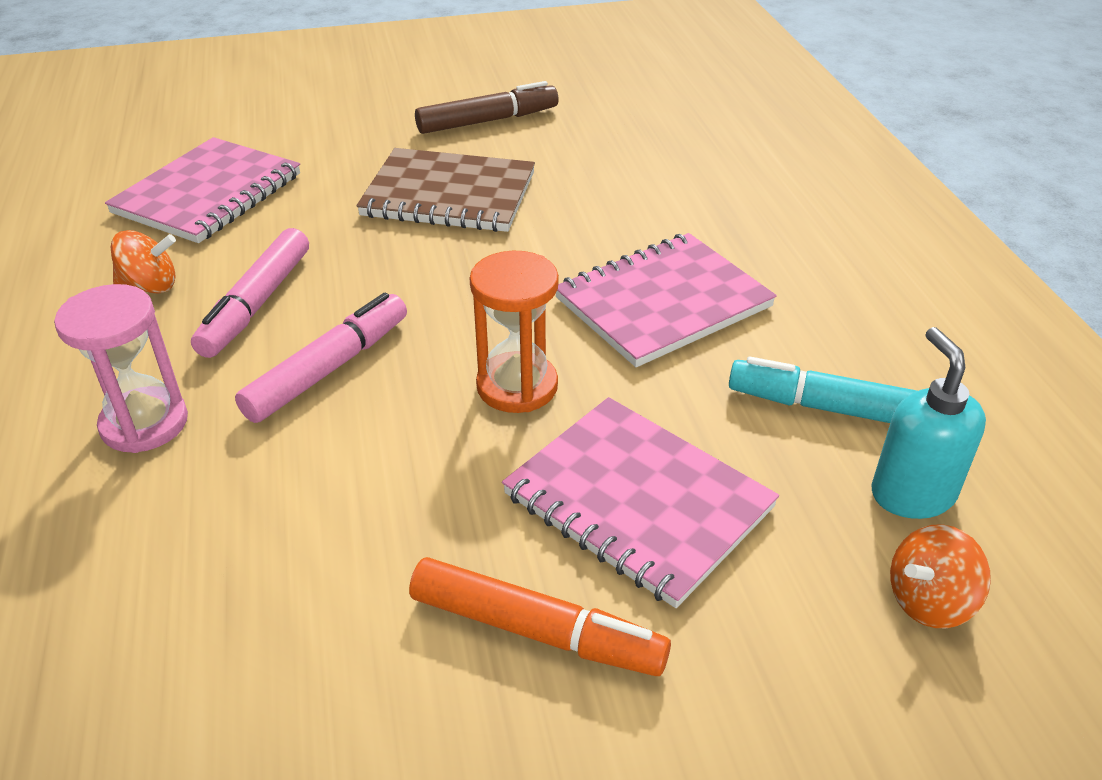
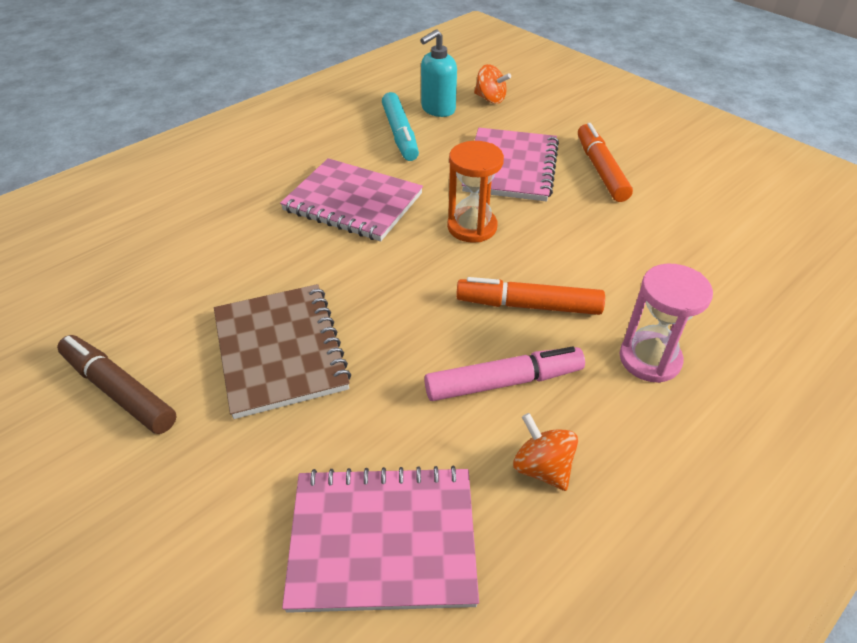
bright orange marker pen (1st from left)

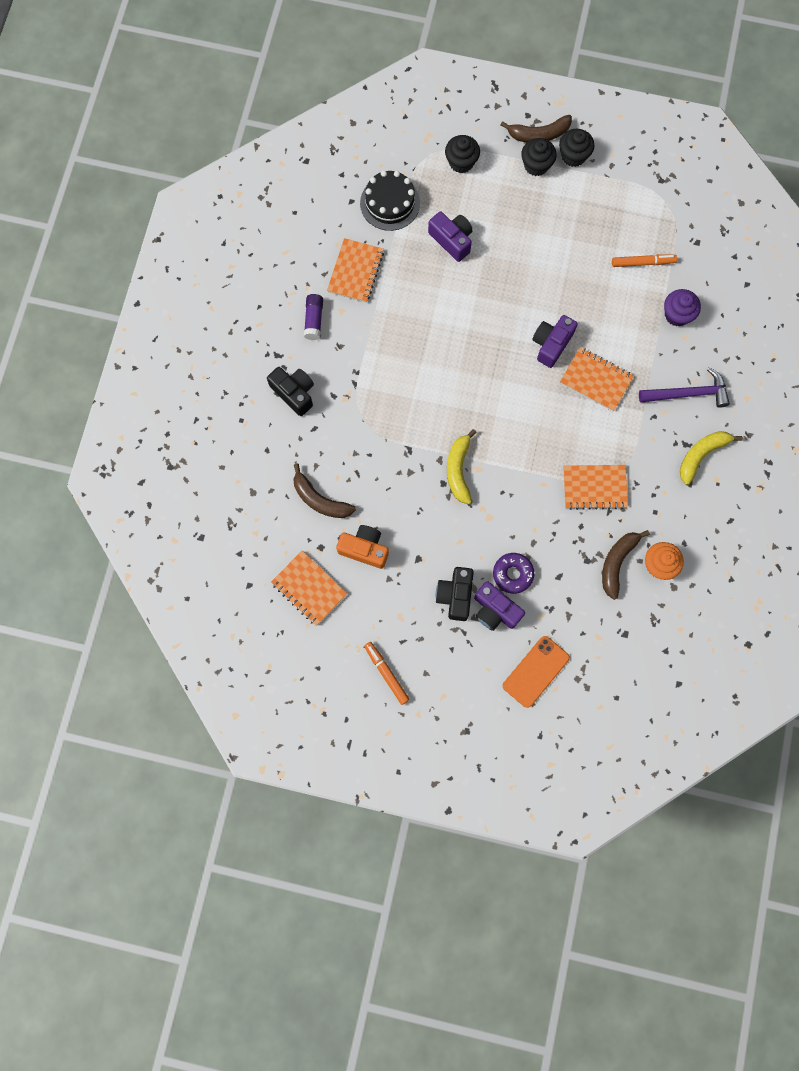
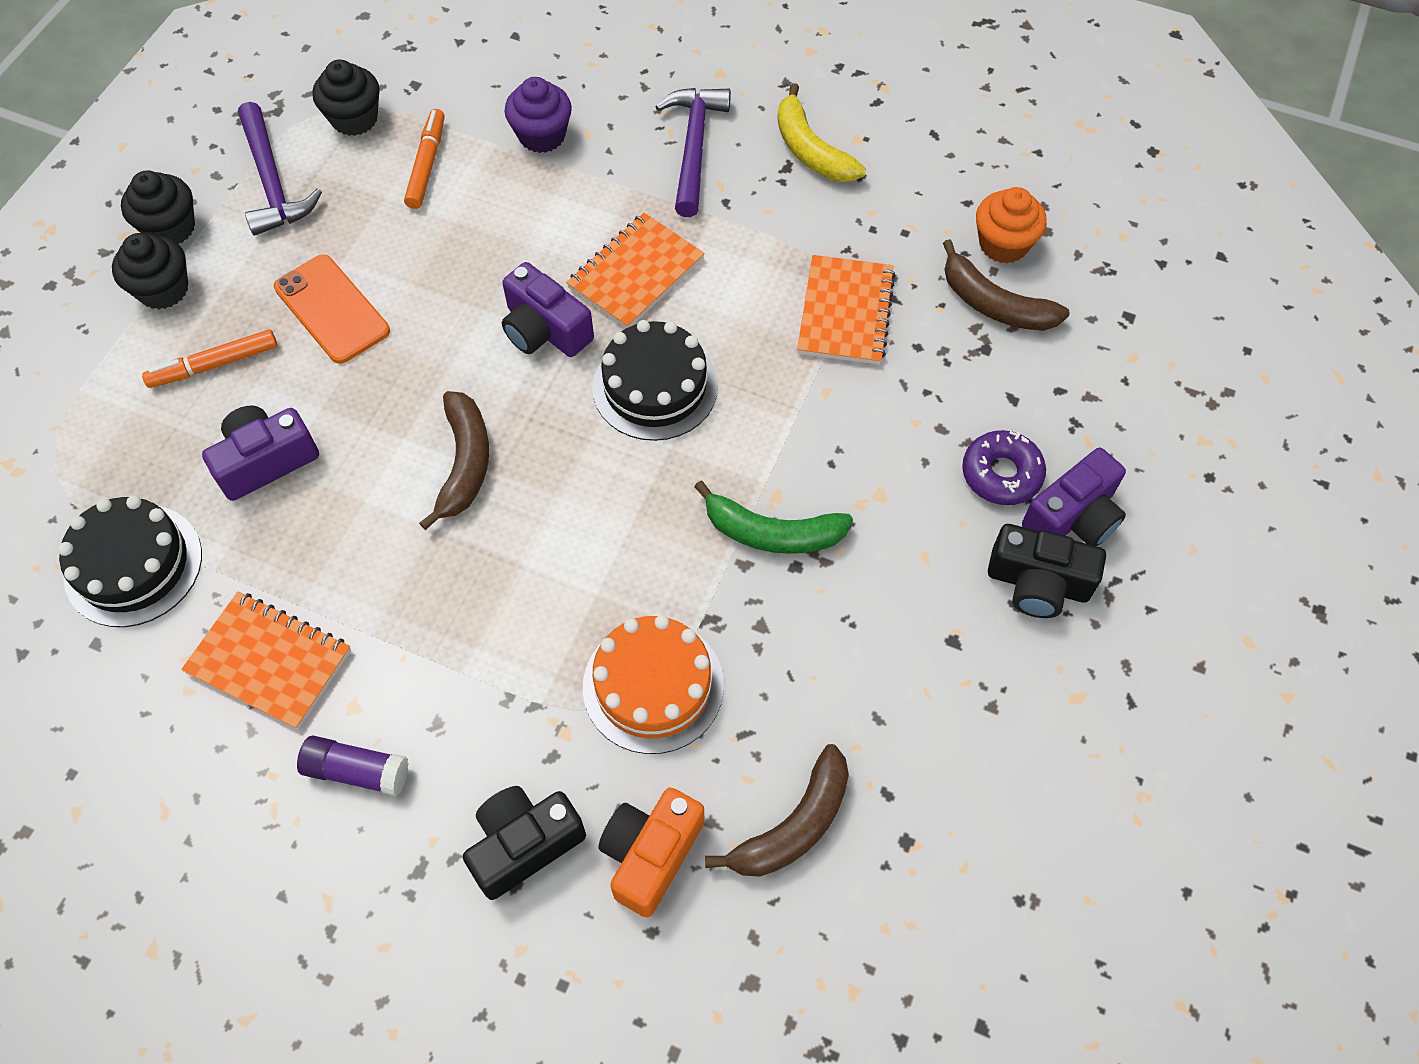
brown banana fruit (1st from left); jet-black fairy cake (3rd from left); green banana fruit; bright orange photo camera; bright orange exercise book (1st from left in the first image); bright orange smartphone; bright orange marker pen (1st from left); violet hammer (1st from left); jet-black gateau (2nd from left); bright orange gateau

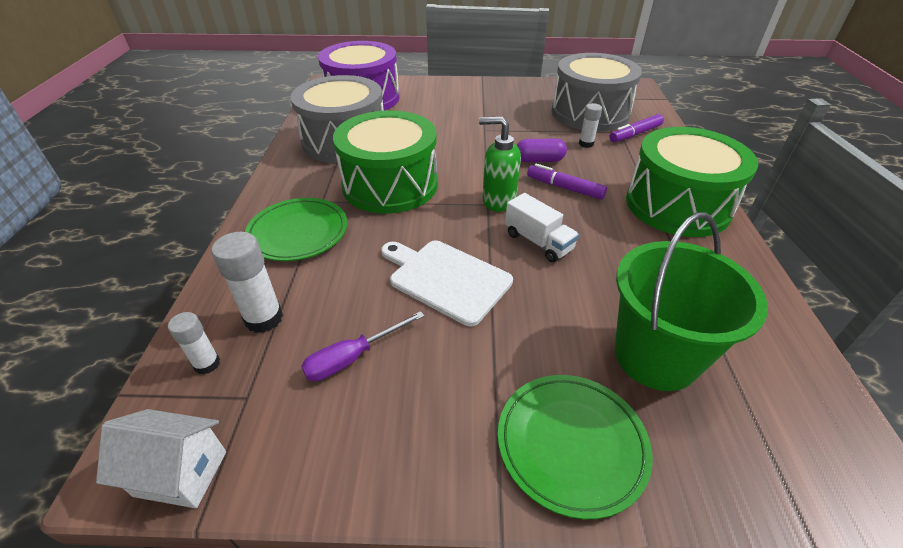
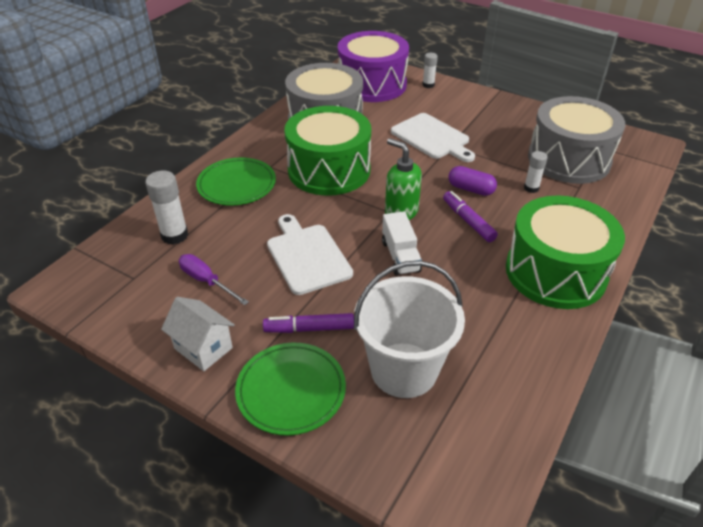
violet marker pen (1st from left); pure white pail; violet screwdriver; pure white stick of glue (2nd from left); pure white house; pure white bread board (2nd from left)

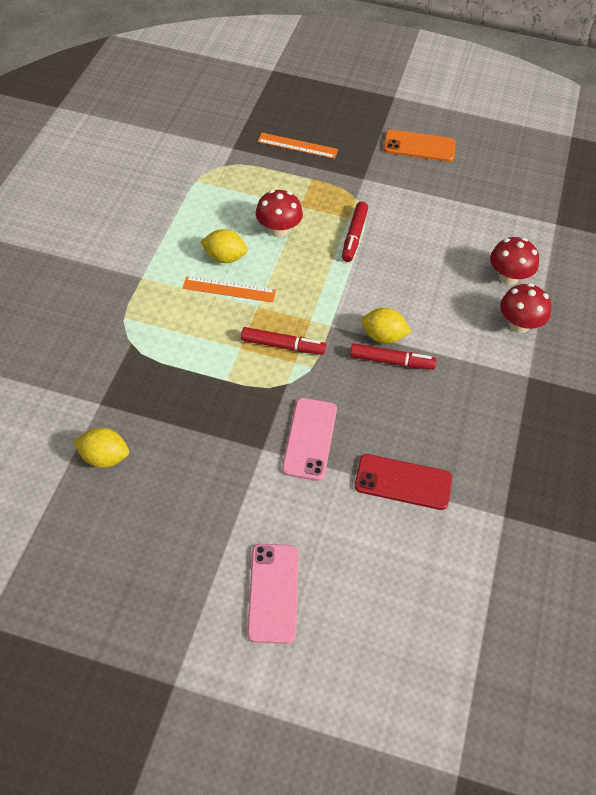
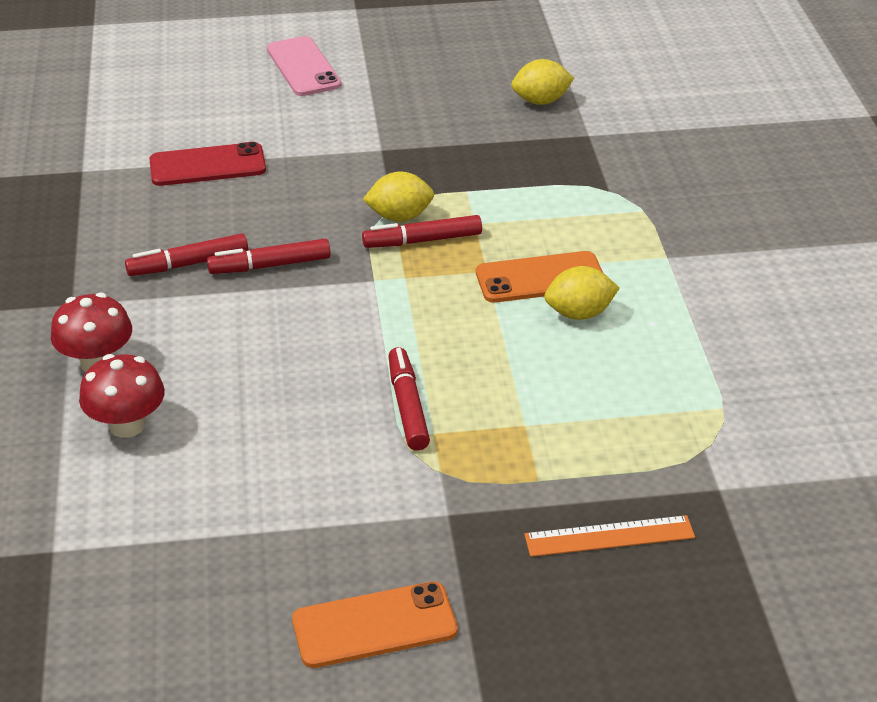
scarlet fungus (1st from left in the first image); bright orange smartphone (2nd from left); yellow citrus fruit (1st from left); rosy smartphone (2nd from left in the first image); scarlet marker pen (1st from left)

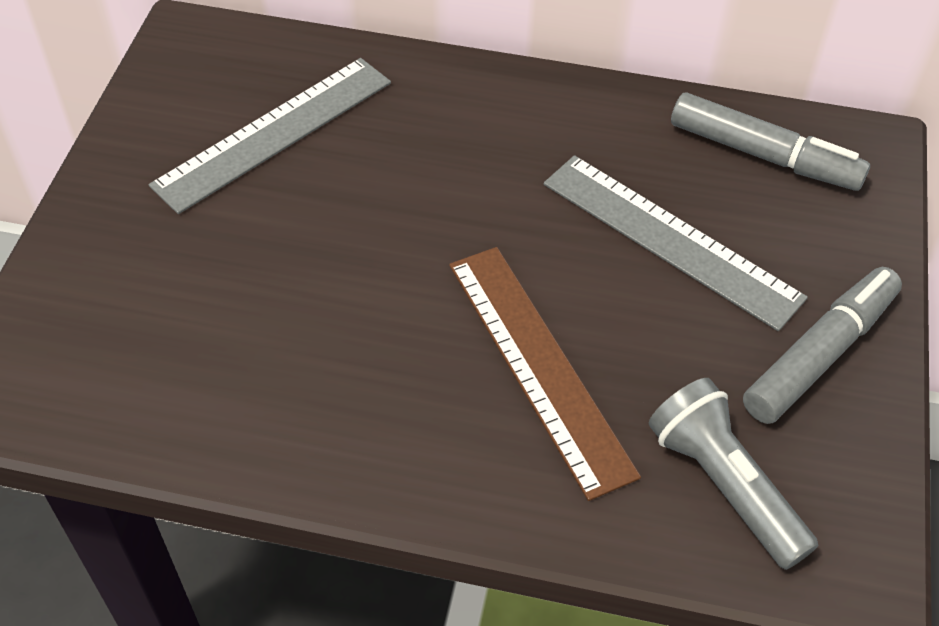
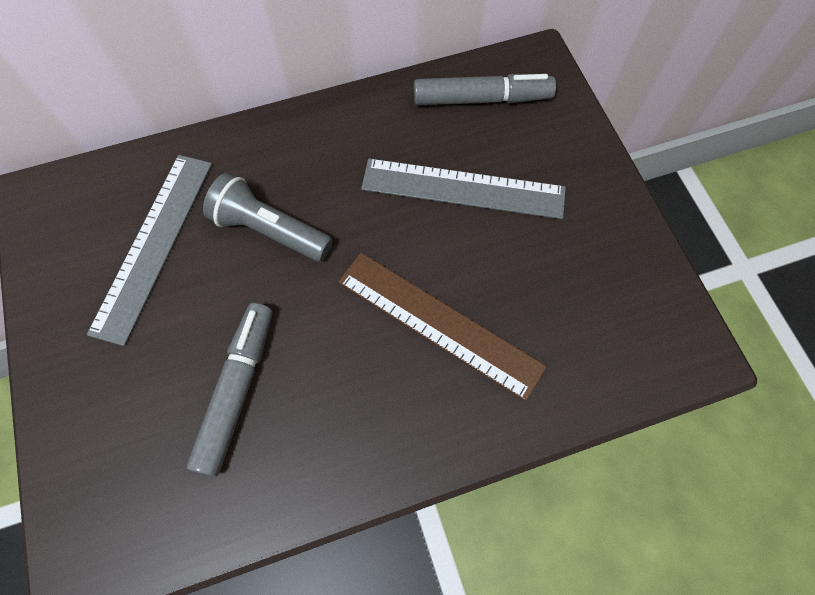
gray marker pen (1st from left); gray torch

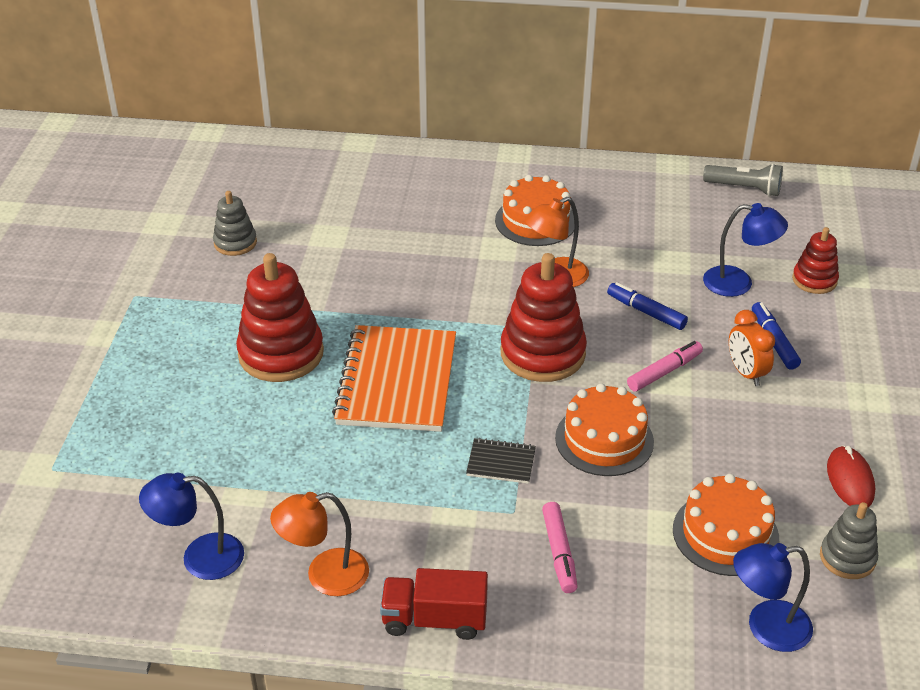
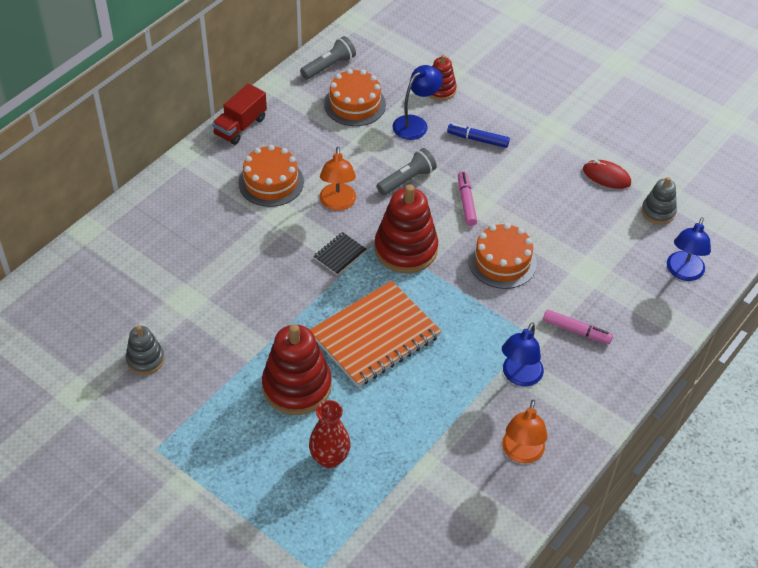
gray torch (2nd from left); bright orange clock; bright orange exercise book; jet-black exercise book; blue reading lamp (2nd from left); bright orange gateau (2nd from left); scarlet toy truck; scarlet vase

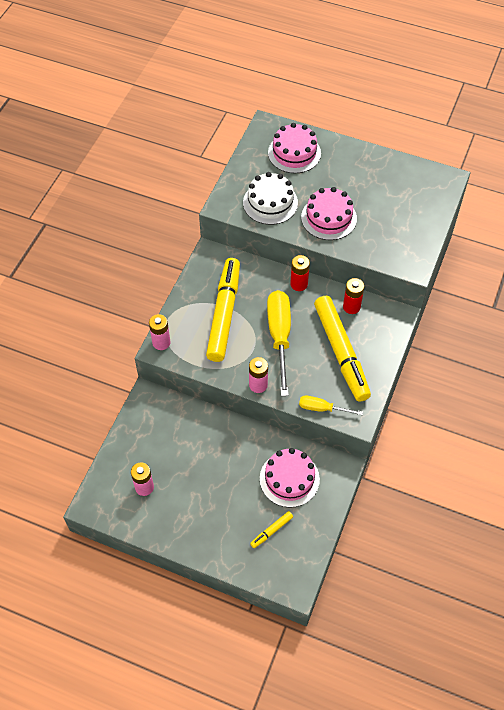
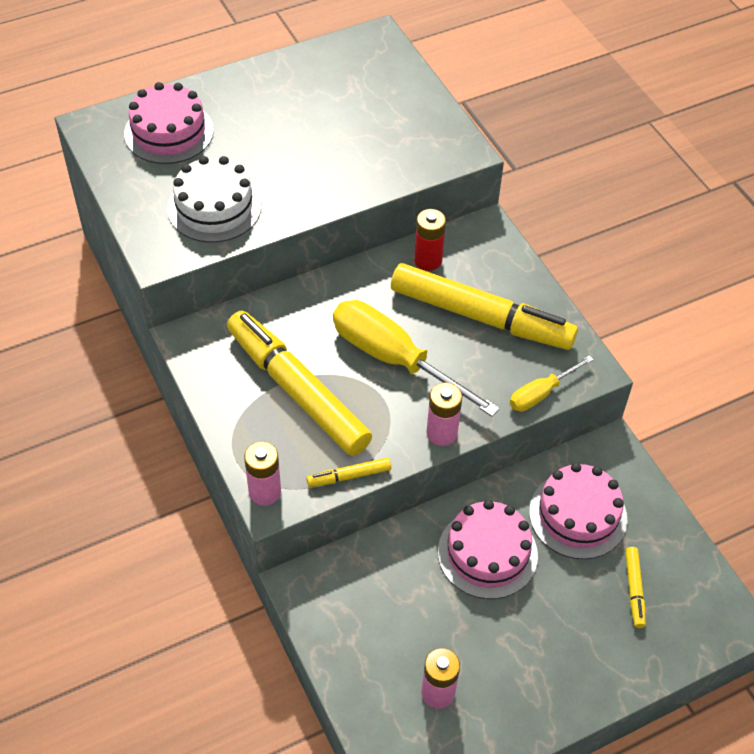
rosy gateau (2nd from left); scarlet battery (1st from left in the first image); yellow marker pen (2nd from left)

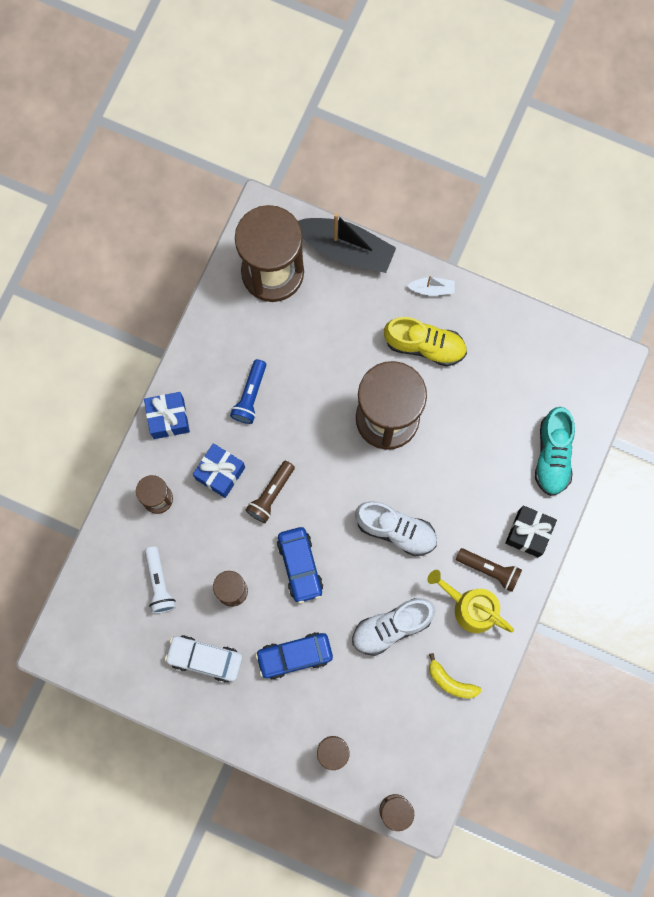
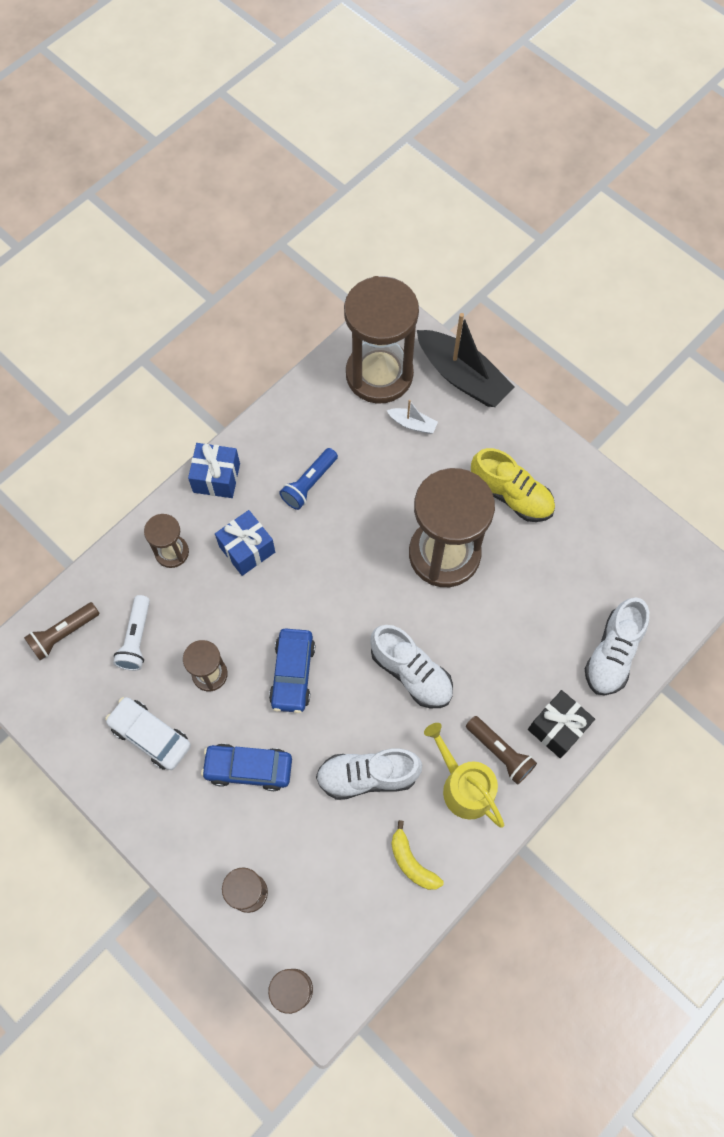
pure white toy boat; pure white lace-up shoe (3rd from left); brown torch (1st from left)

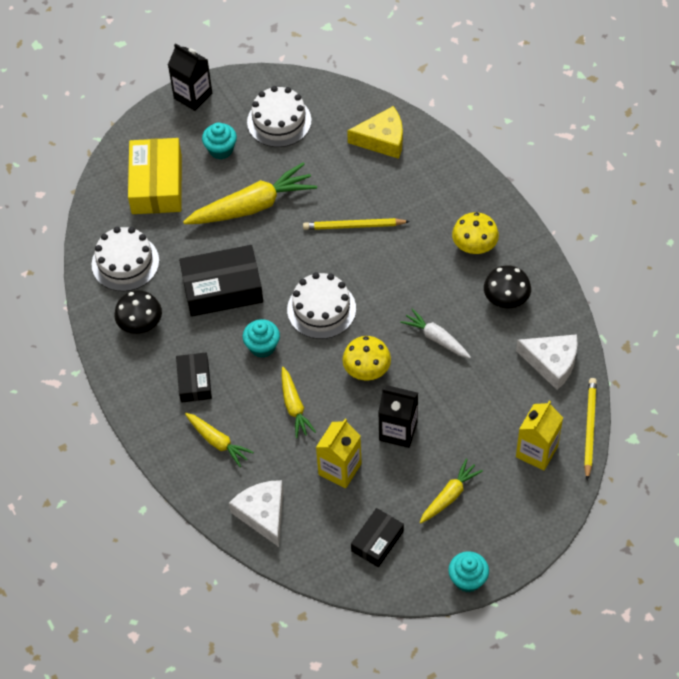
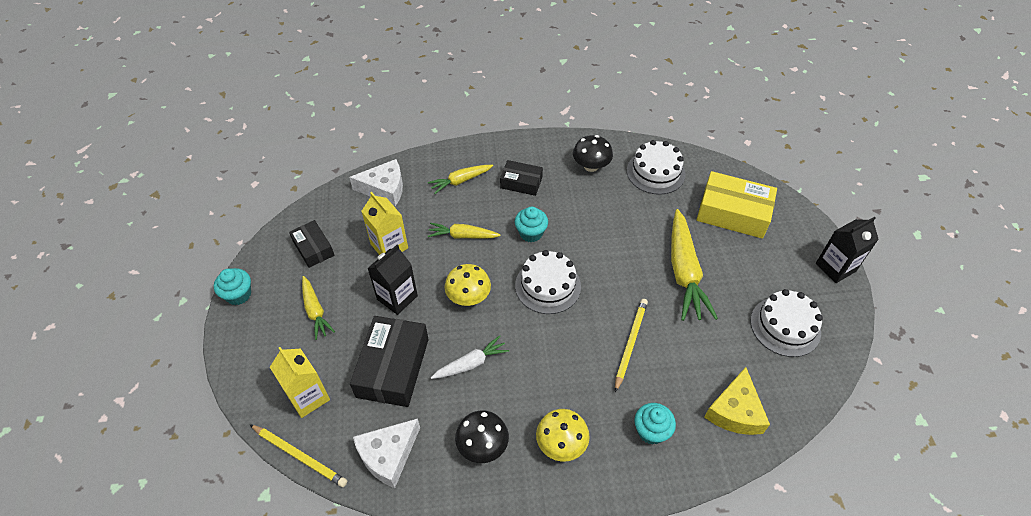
turquoise fairy cake (3rd from left); jet-black package (2nd from left)

